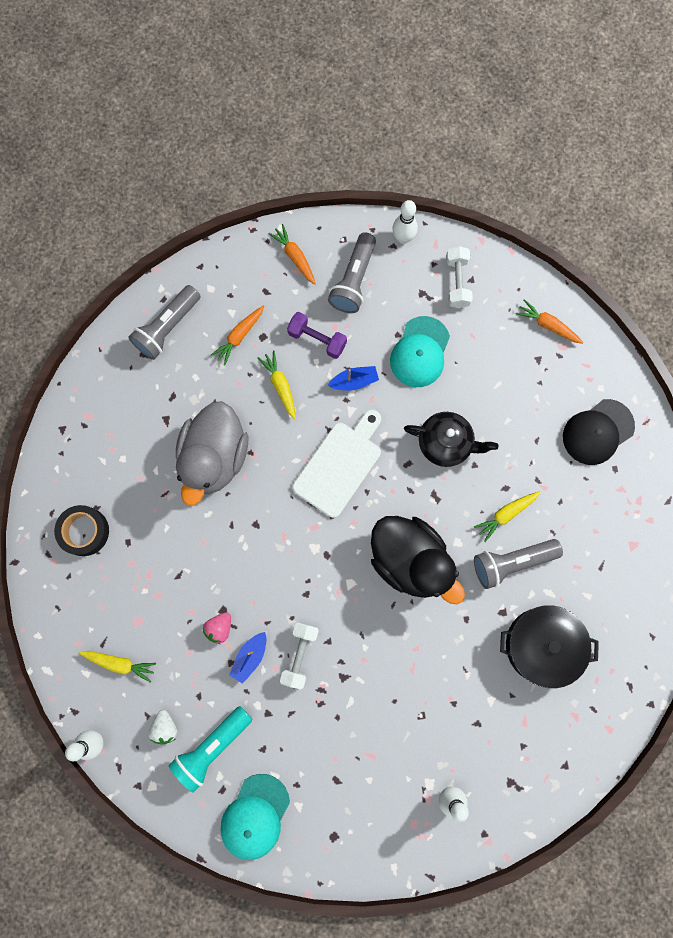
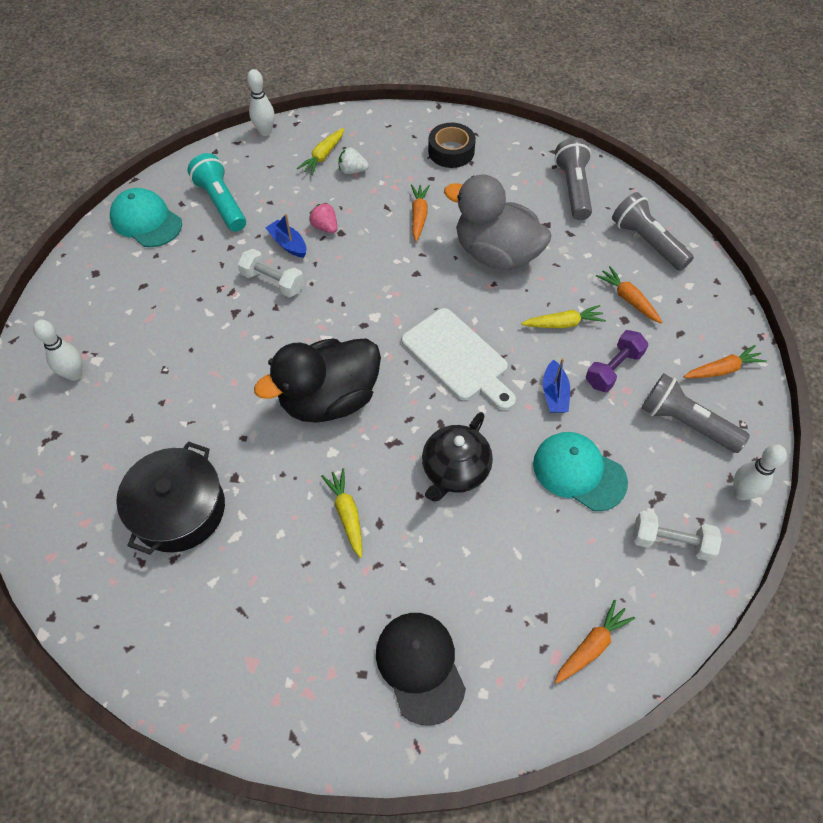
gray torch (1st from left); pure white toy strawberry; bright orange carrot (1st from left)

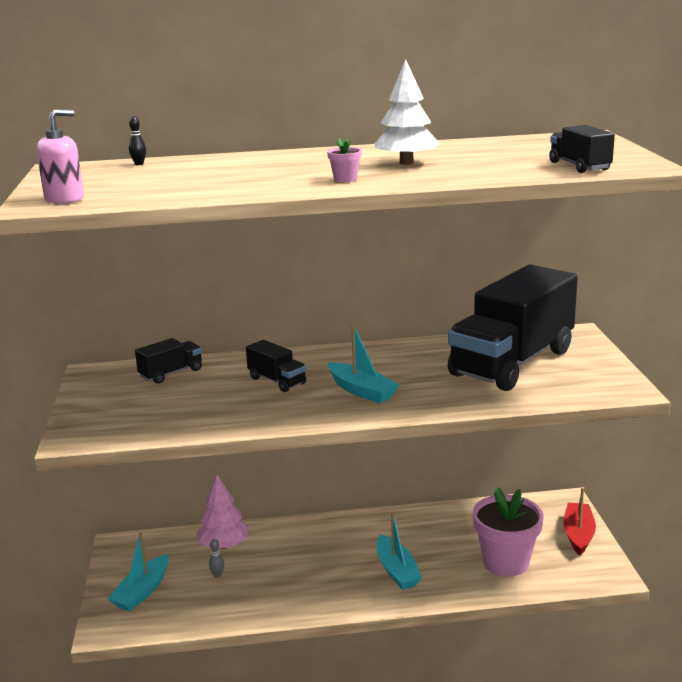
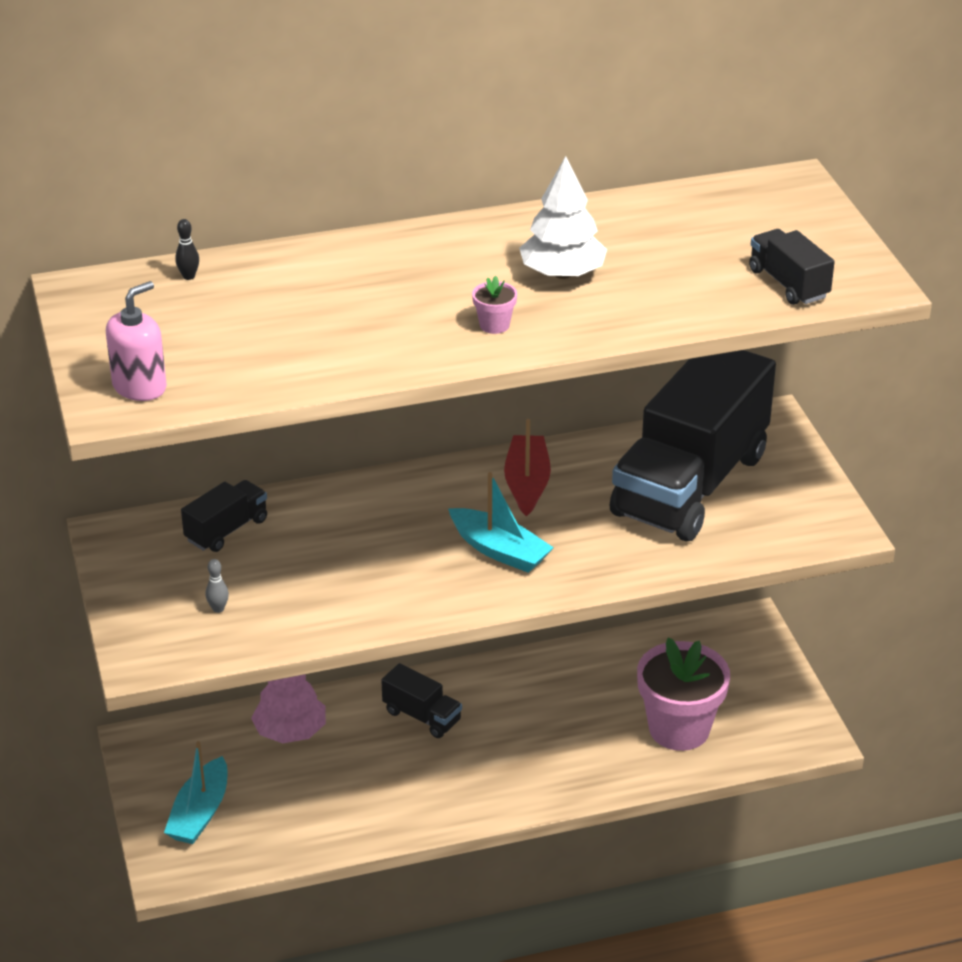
jet-black toy truck (2nd from left); scarlet toy boat; turquoise toy boat (3rd from left in the first image); gray skittle

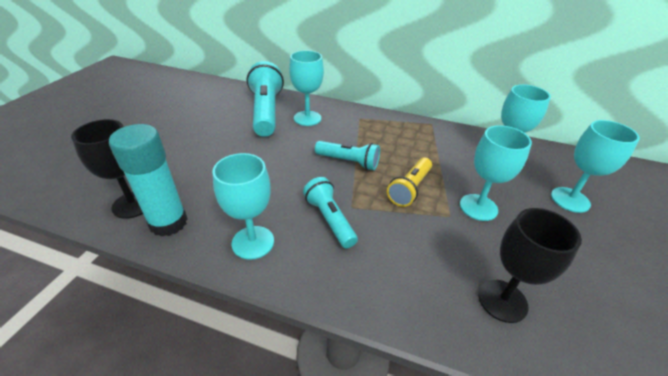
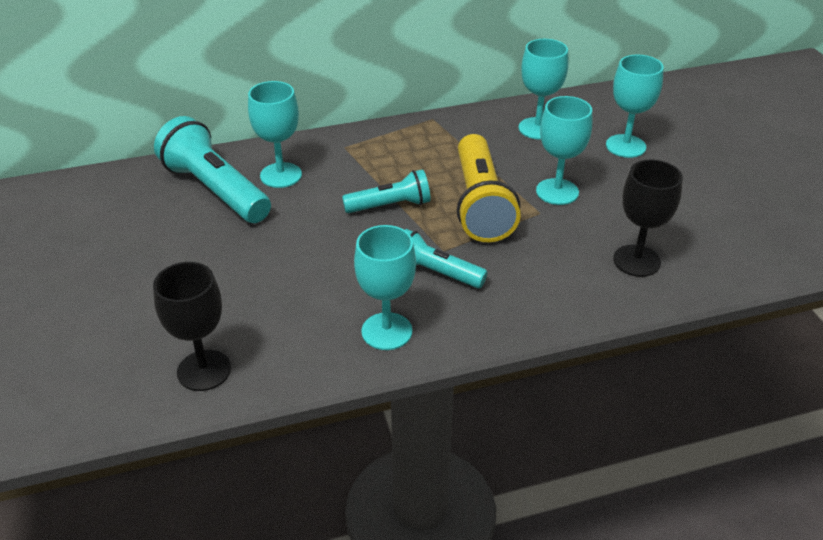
turquoise stick of glue; yellow torch

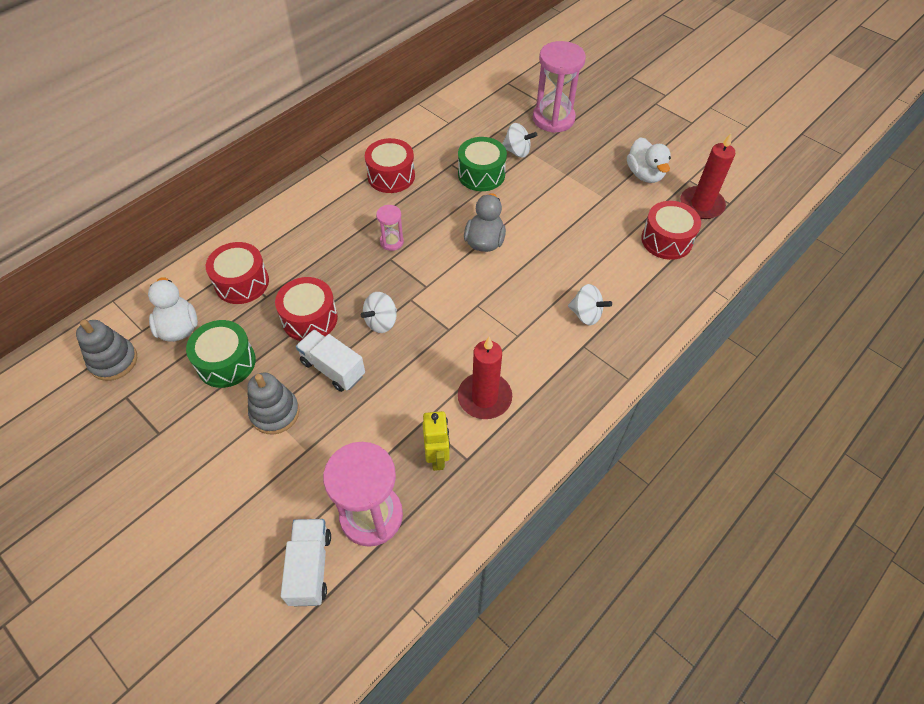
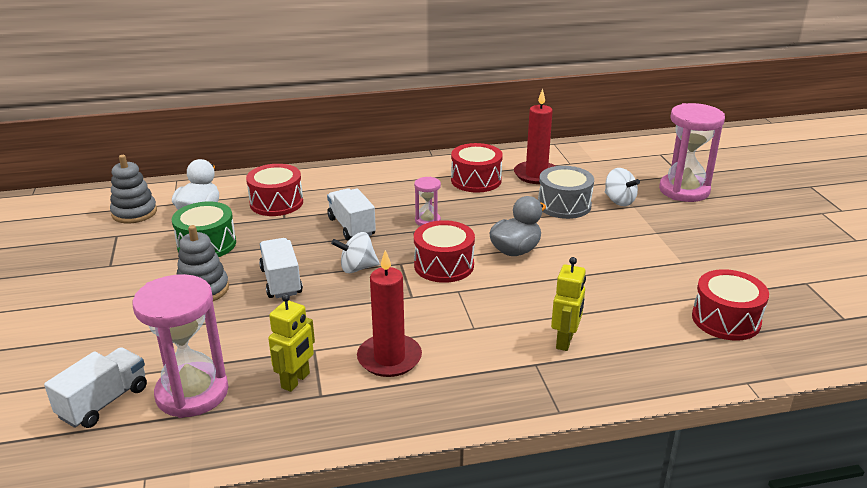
scarlet pillar candle (2nd from left); gray snare drum; pure white rubber duck (2nd from left in the first image); scarlet snare drum (2nd from left); yellow robot (2nd from left); pure white toy truck (3rd from left)

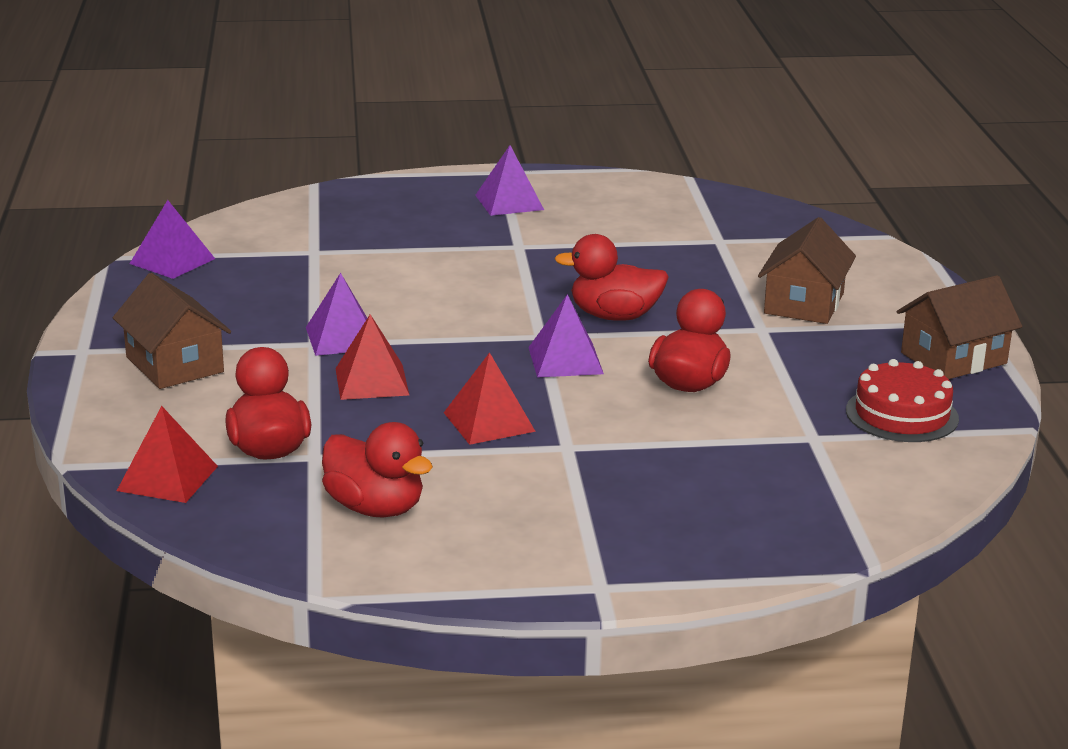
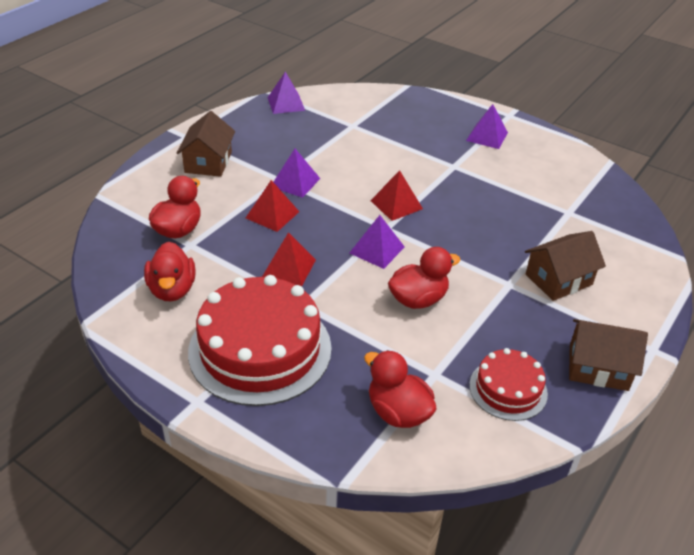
scarlet rubber duck (3rd from left); scarlet pyramid (3rd from left); scarlet gateau (1st from left)

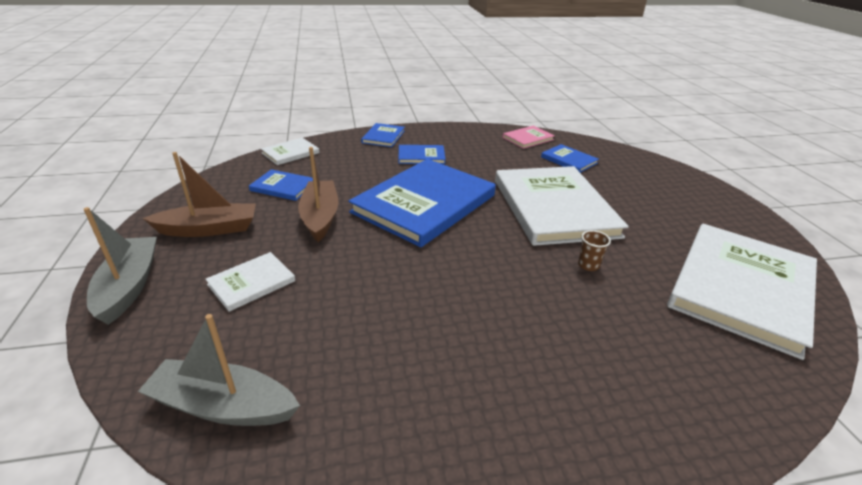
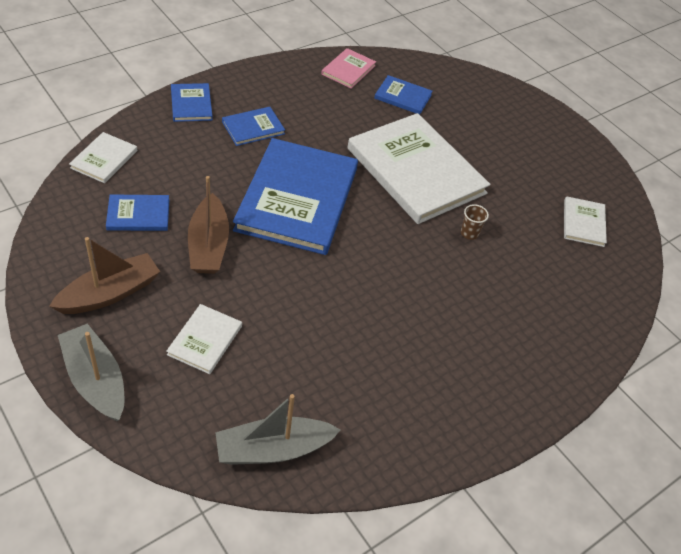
brown toy boat (2nd from left); pure white hardback (4th from left)

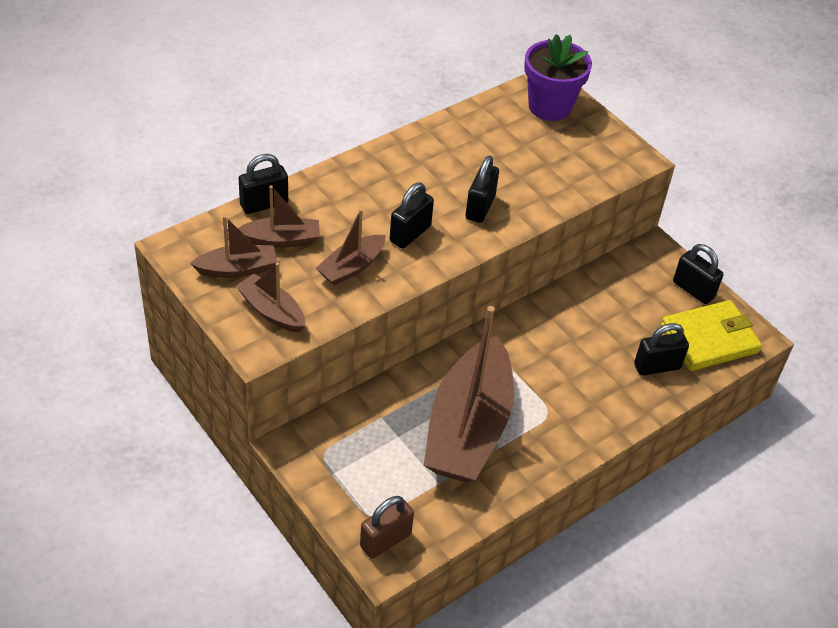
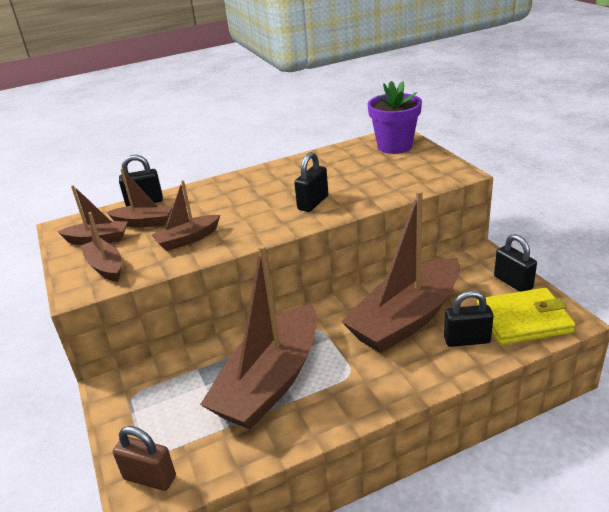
jet-black small lock (2nd from left in the first image); brown small lock; brown toy boat (6th from left)

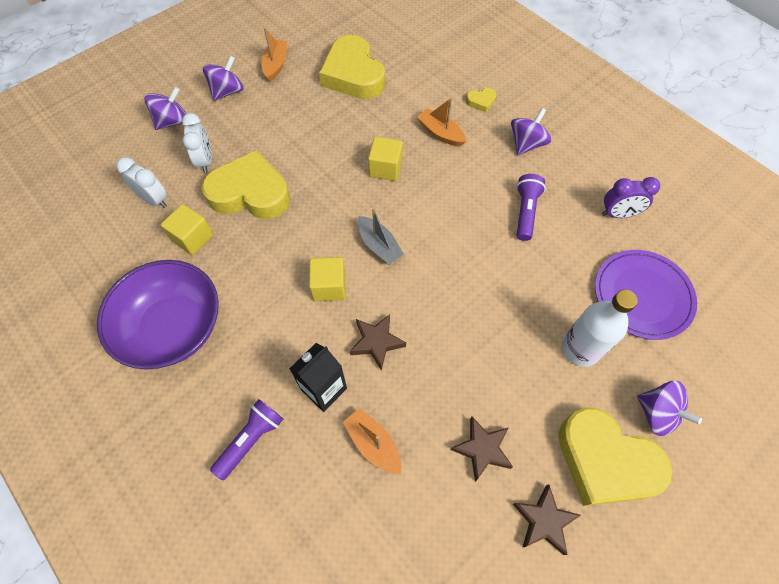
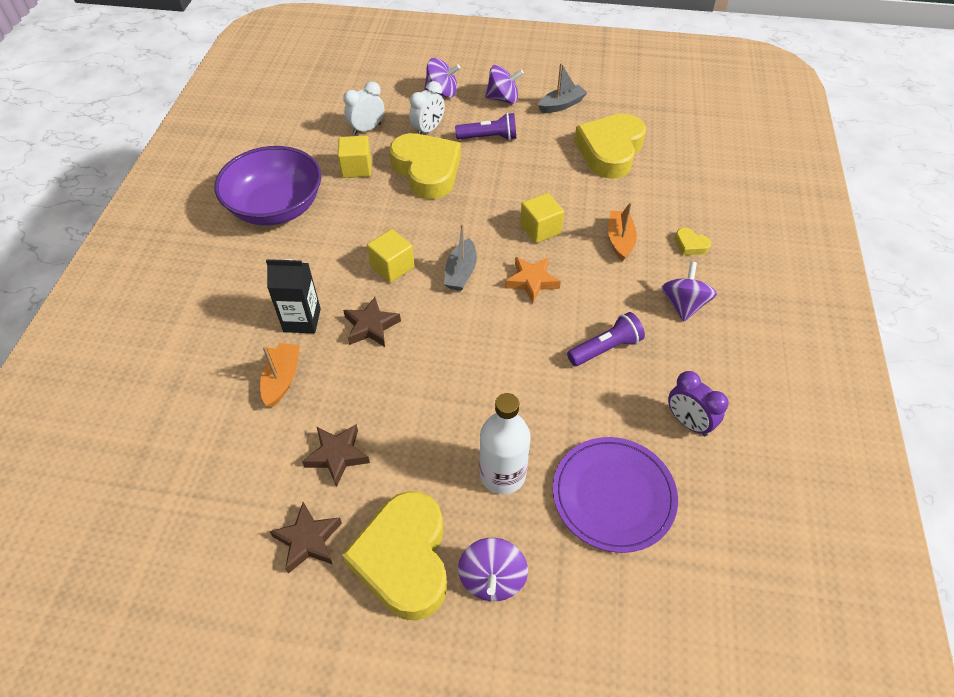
gray toy boat (2nd from left); violet toy top (4th from left); pure white clock (1st from left); violet torch (1st from left); bright orange five-pointed star

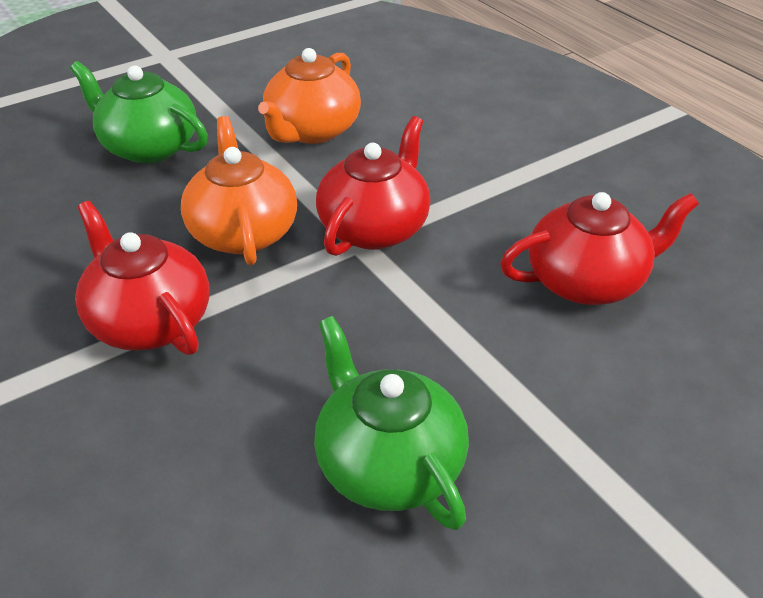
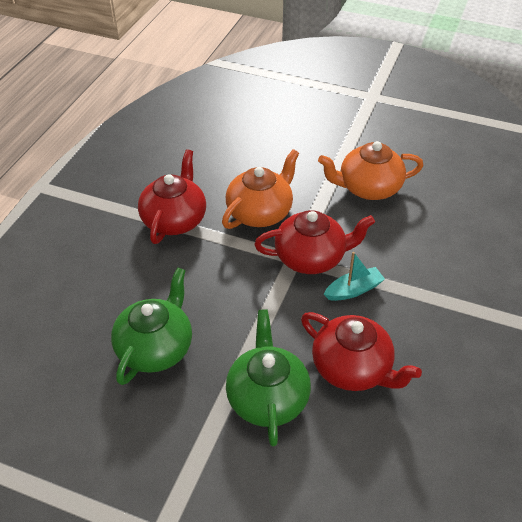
green tea pot (2nd from left); turquoise toy boat

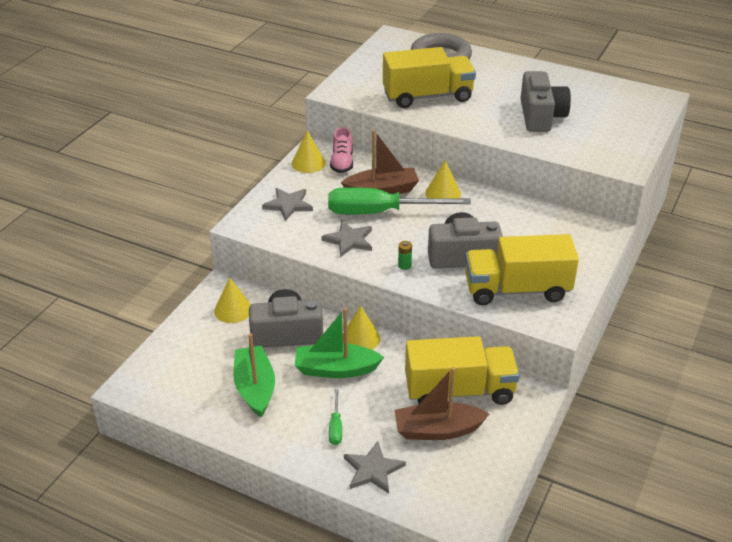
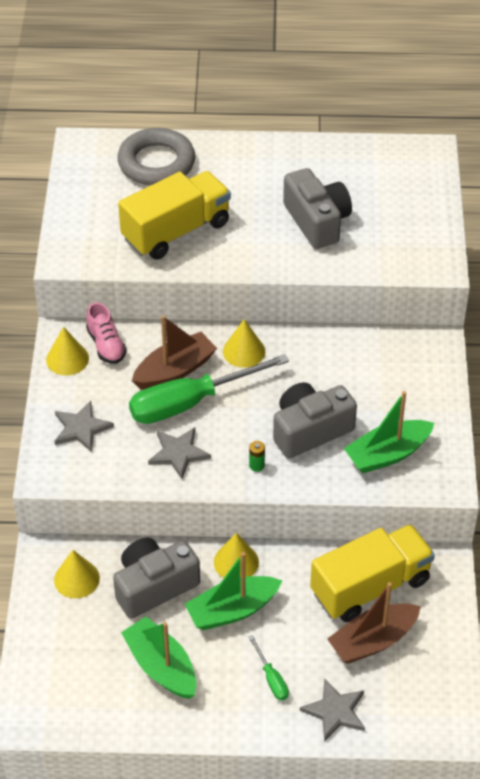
green toy boat (3rd from left)

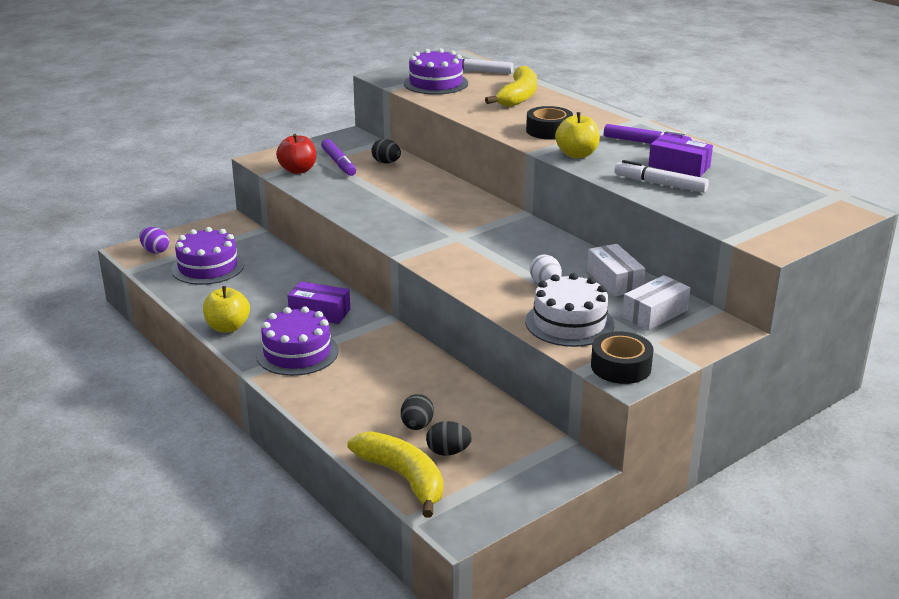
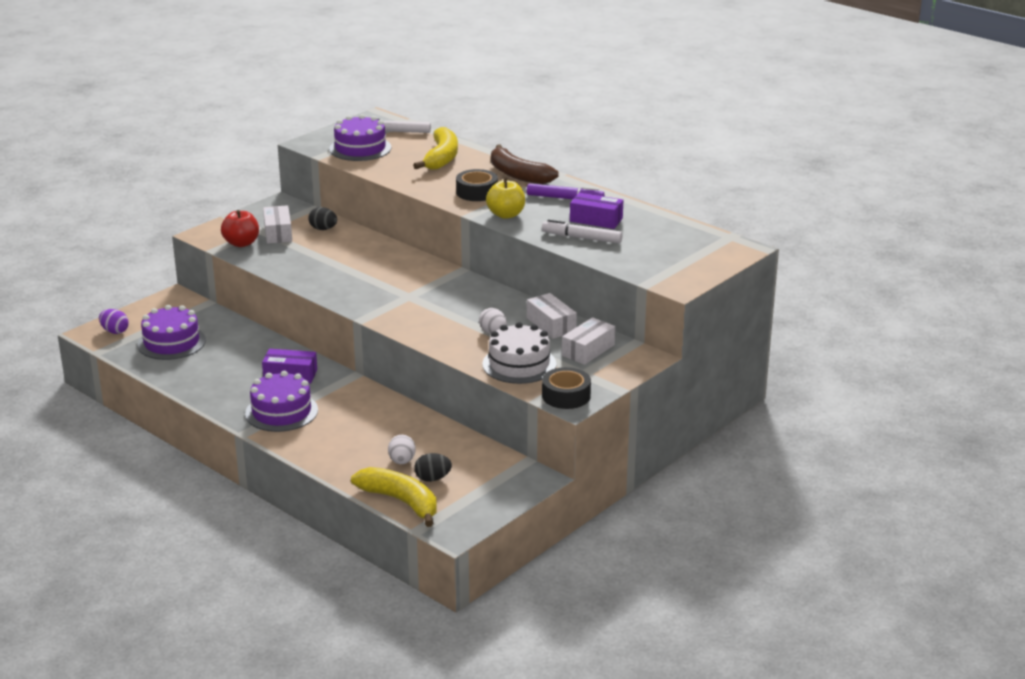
pure white package (1st from left); yellow apple fruit (1st from left in the first image); pure white egg (1st from left); brown banana fruit

